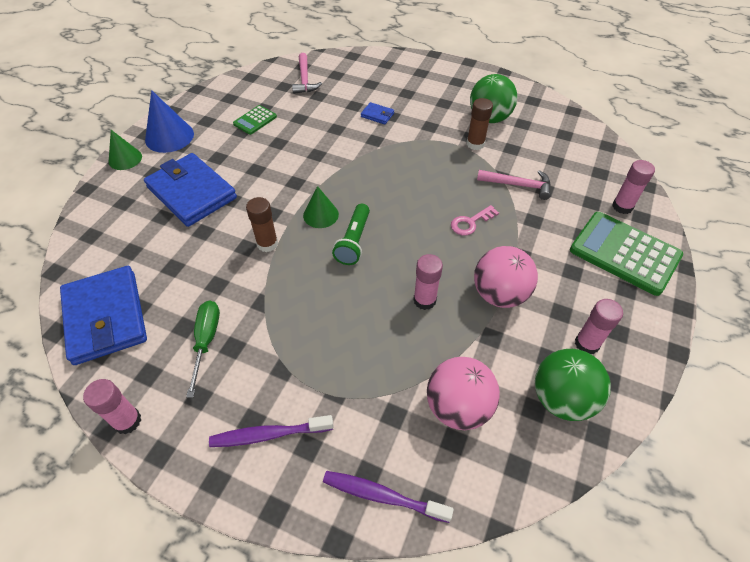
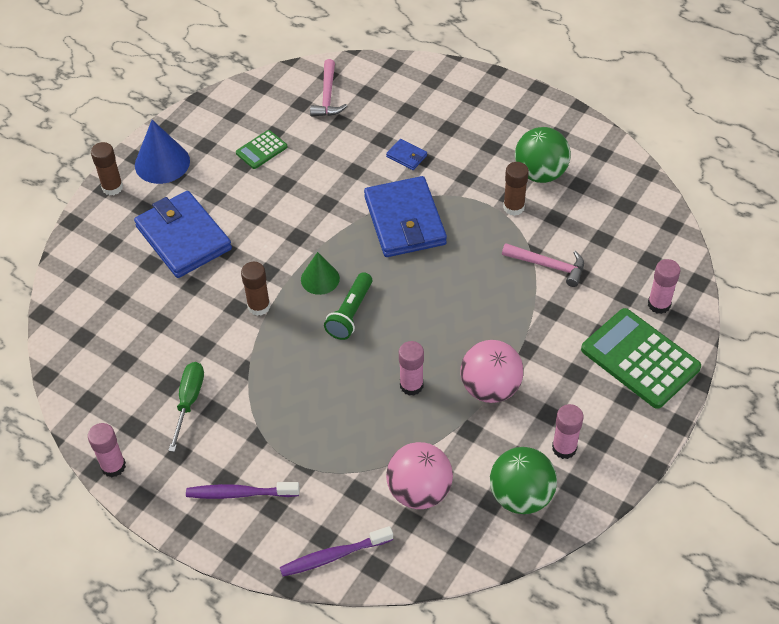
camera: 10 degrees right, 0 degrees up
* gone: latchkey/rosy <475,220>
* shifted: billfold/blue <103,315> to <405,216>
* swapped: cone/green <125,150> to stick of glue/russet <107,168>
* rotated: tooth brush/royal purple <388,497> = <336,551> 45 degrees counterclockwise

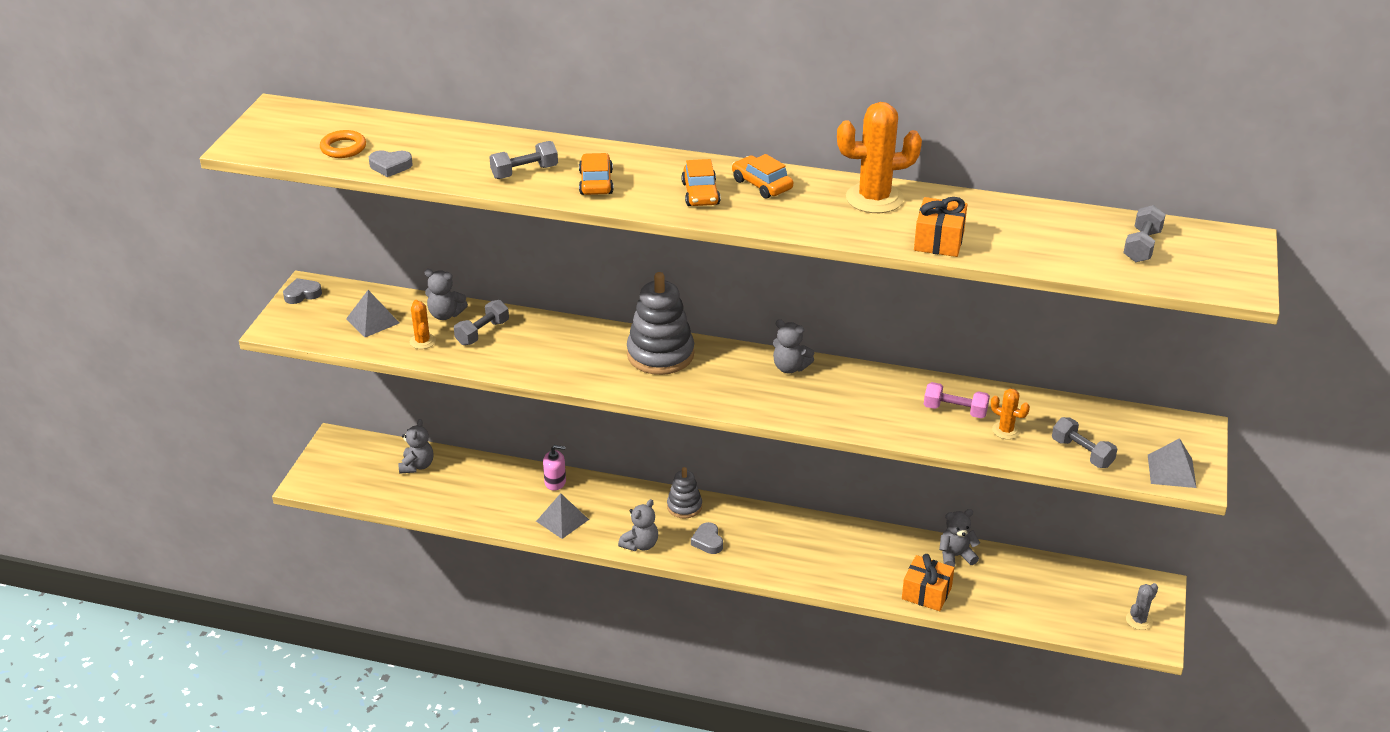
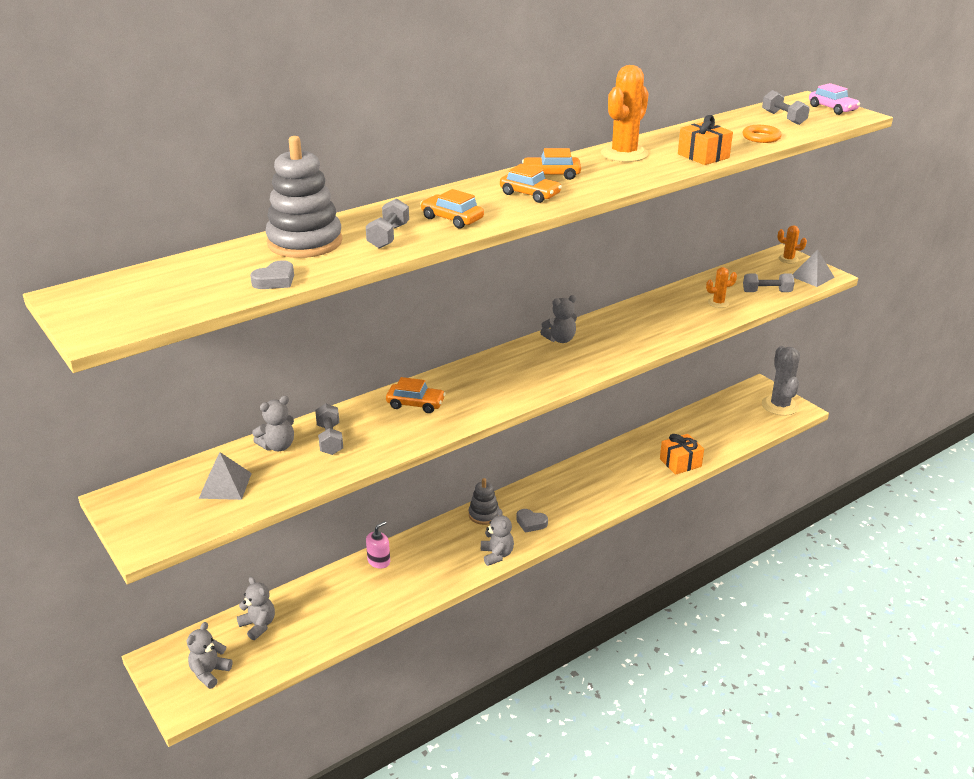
camera: 50 degrees left, 5 degrees down
* gone: heart shape/grey <302,291>
* gone: pyramid/grey <562,516>
* gone: free weight/rosy <957,400>
* new: toy car/bright orange <416,395>
* new: toy car/rosy <834,99>
* shifted: hoop/bright orange <343,144> to <762,134>
* shifted: saguaro cactus/bright orange <423,324> to <792,244>
* shifted: stacking rings/grey <660,323> to <304,197>
* shifted: stuffed bear/grey <959,538> to <209,655>
* scaled: saguaro cactus/grey <1142,606> = <781,381> x1.96

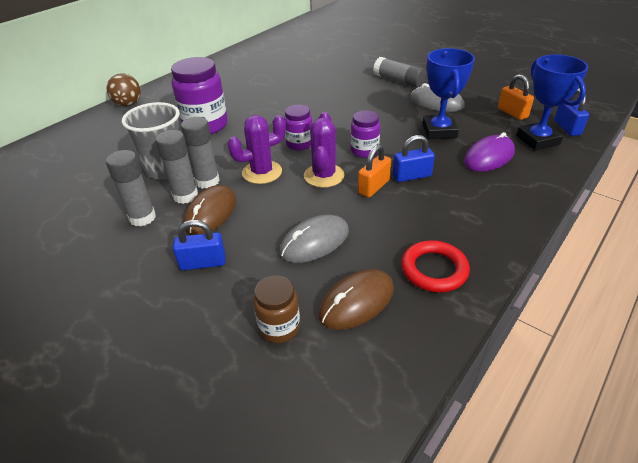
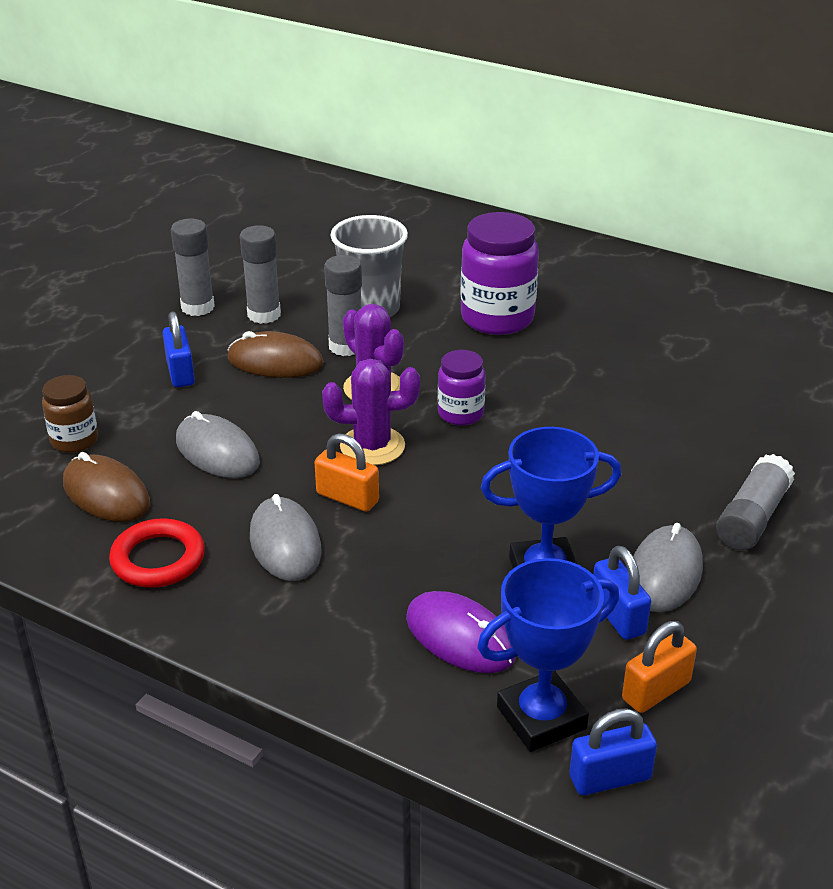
camera: 80 degrees right, 5 degrees down
* gone: ball/russet <124,89>
* gone: jam jar/royal purple <365,134>
* new: computer mouse/grey <285,537>
* shifted: stick of glue/grey <176,167> to <193,267>
* shifted: padlock/blue <414,158> to <622,593>

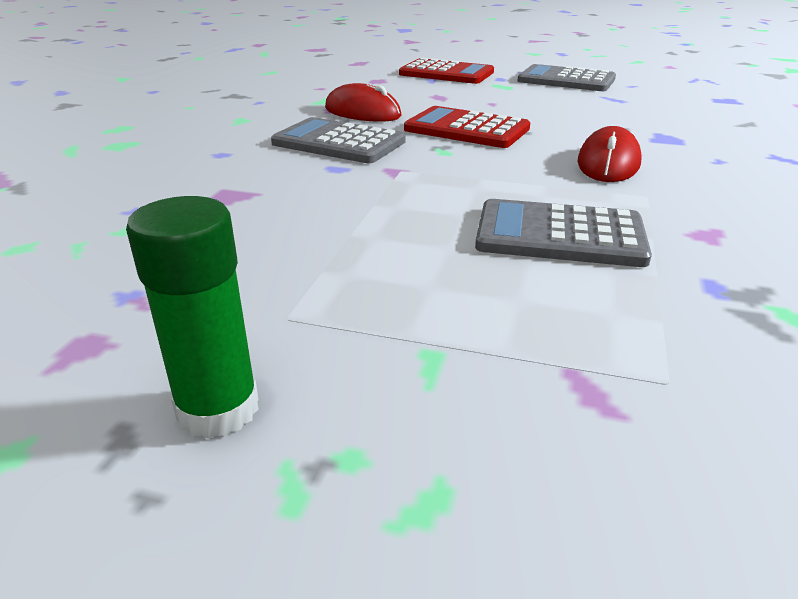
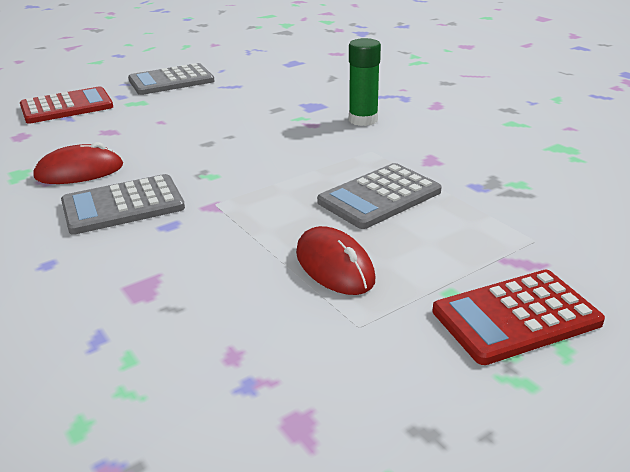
camera: 50 degrees left, 0 degrees up
* shifted: stick of glue/green <192,317> to <365,82>
* shifted: pocket calculator/crimson <467,127> to <518,317>
* shifted: computer mouse/crimson <609,154> to <335,260>

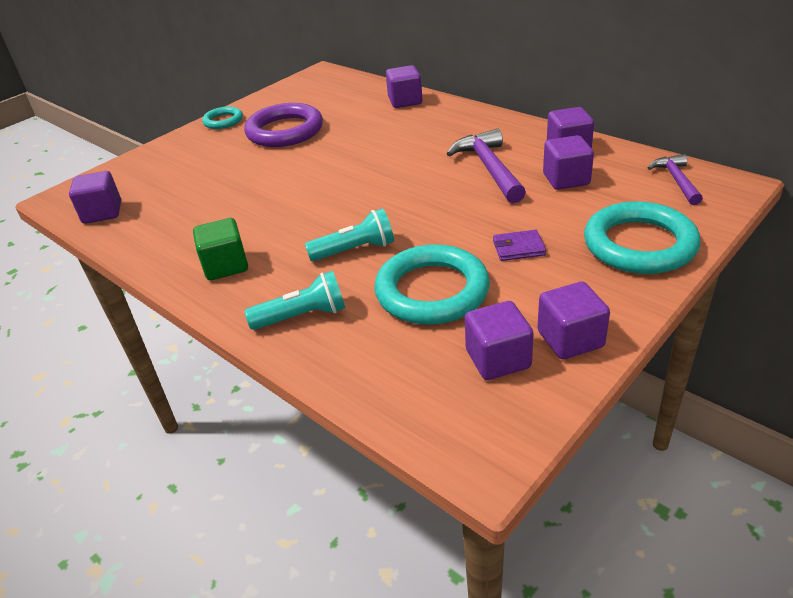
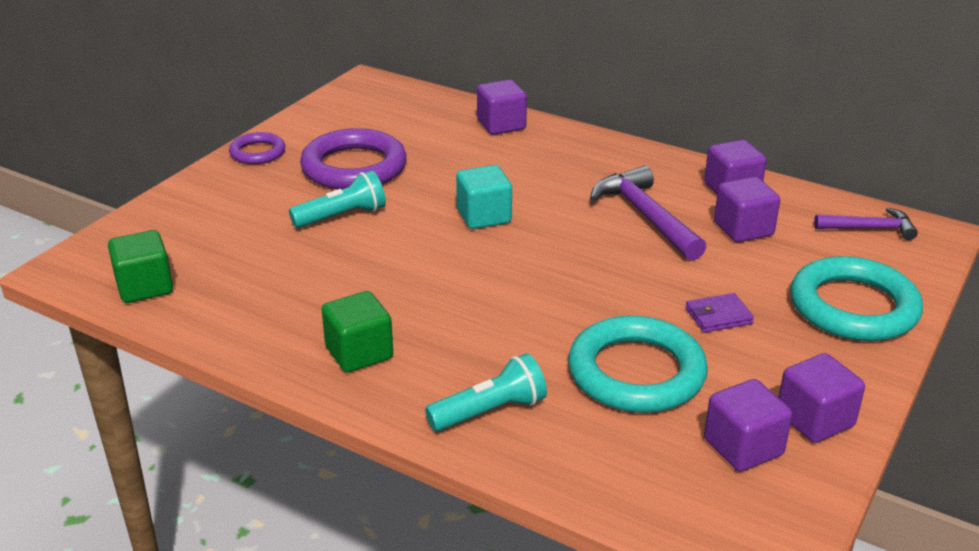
camera: 15 degrees left, 5 degrees down
* new: block/turquoise <484,197>
* shifted: pocket torch/turquoise <349,234> to <337,199>
* repainted: block/royal purple <95,197> to block/green <140,266>
* repainted: hoop/turquoise <222,117> to hoop/royal purple <257,148>
* rotated: claw hammer/royal purple <675,179> = <866,223> 105 degrees clockwise

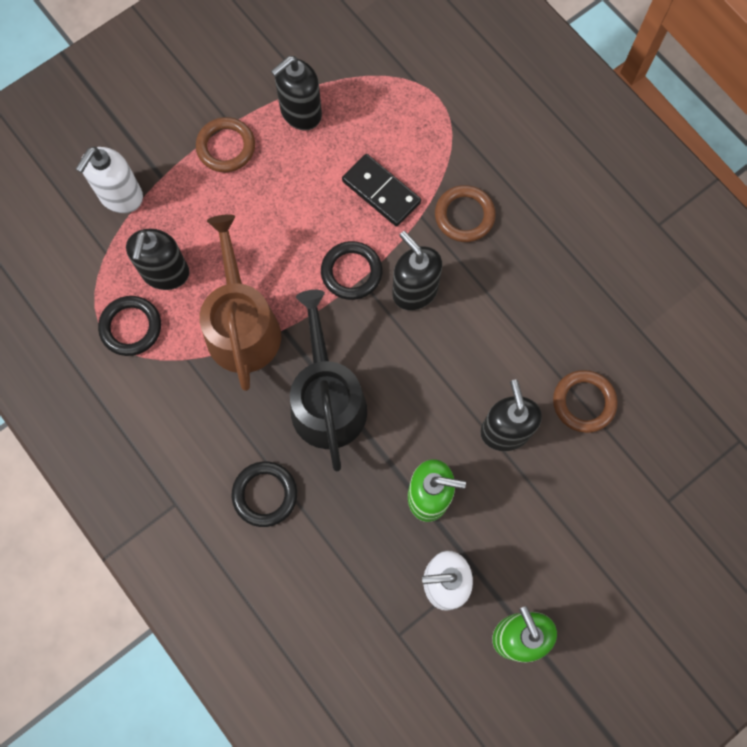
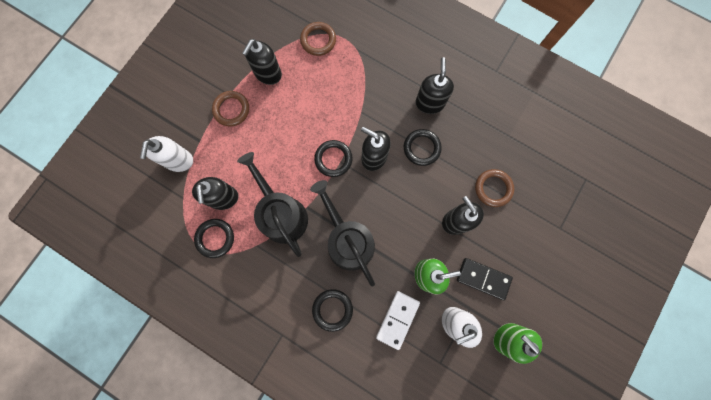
camera: 20 degrees left, 5 degrees up
* new: domino piece/white <398,320>
* new: hoop/jet-black <423,147>
* new: pump bottle/jet-black <434,85>
* shifted: domino piece/jet-black <381,190> to <485,279>
* shifted: hoop/russet <465,213> to <318,39>
* repainted: watering pot/russet <240,302> to watering pot/jet-black <272,204>

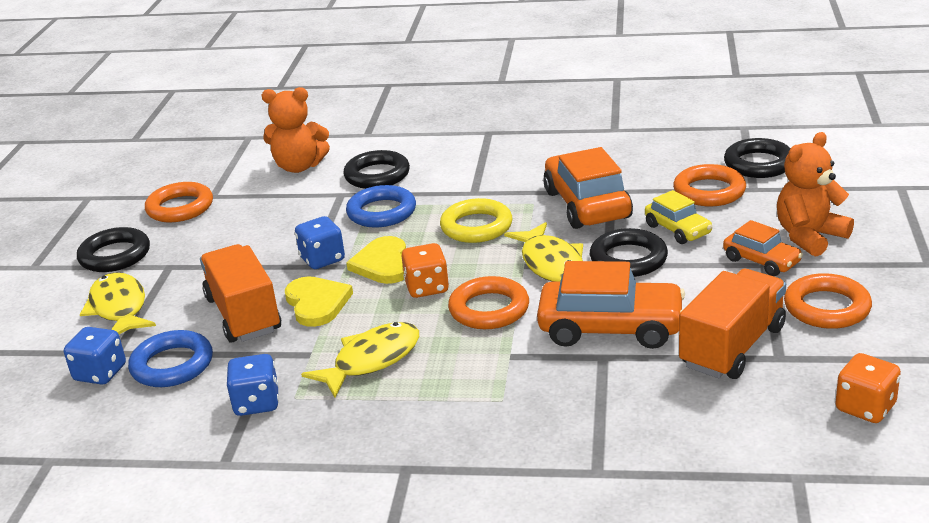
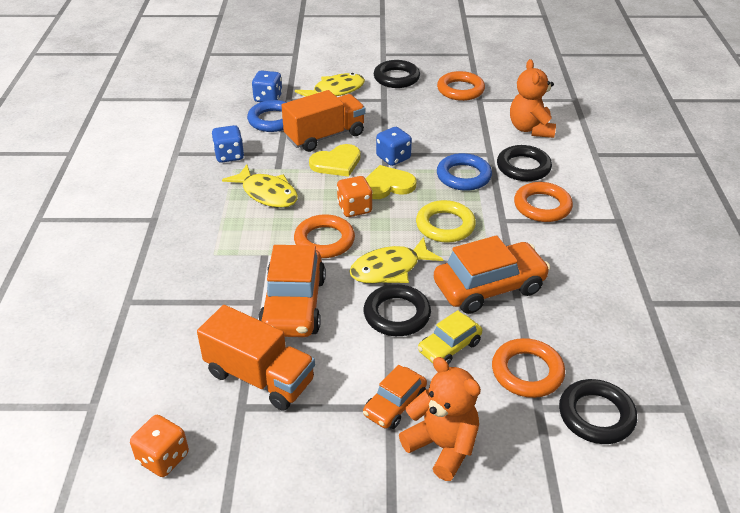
camera: 80 degrees right, 10 degrees up
* shifted: hoop/bright orange <828,301> to <543,202>

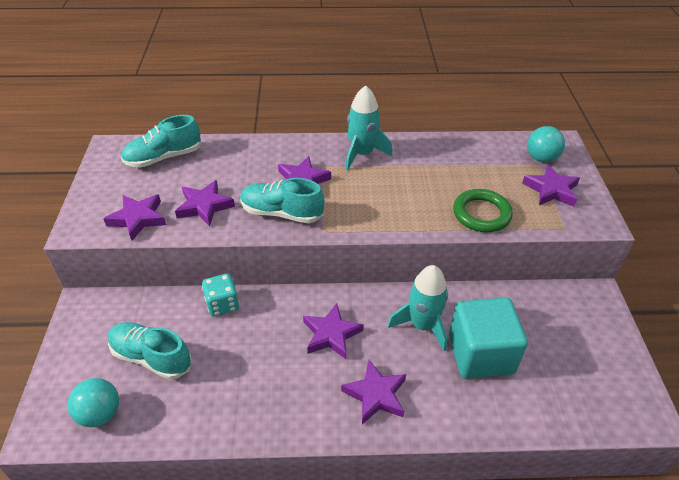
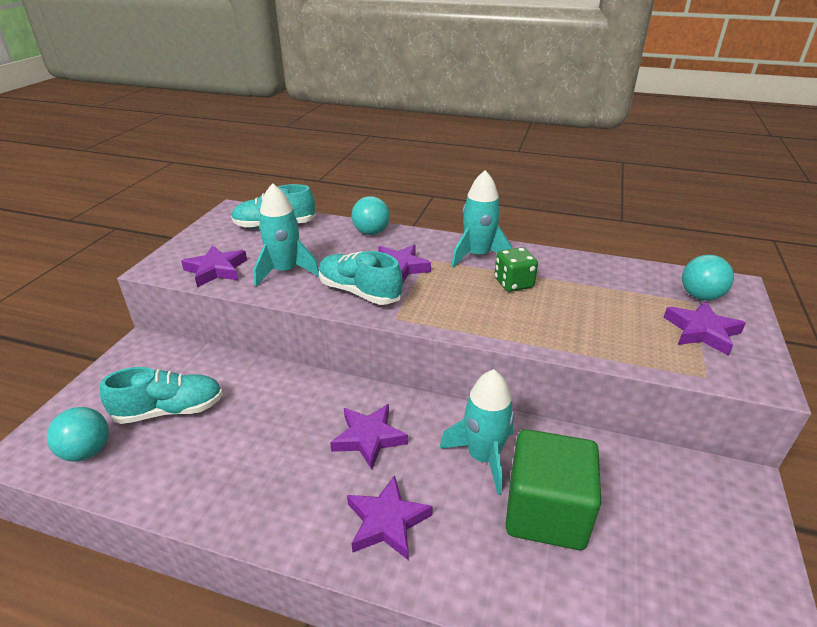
camera: 20 degrees right, 10 degrees down
* gone: die/turquoise <220,295>
* gone: hoop/green <483,210>
* new: ball/turquoise <370,215>
* new: die/green <516,269>
* swapped: five-pointed star/royal purple <205,203> to rocket/turquoise <286,235>
* repainted: block/turquoise <488,338> to block/green <553,489>
* rotated: sneaker/turquoise <150,351> = <161,395> 120 degrees clockwise

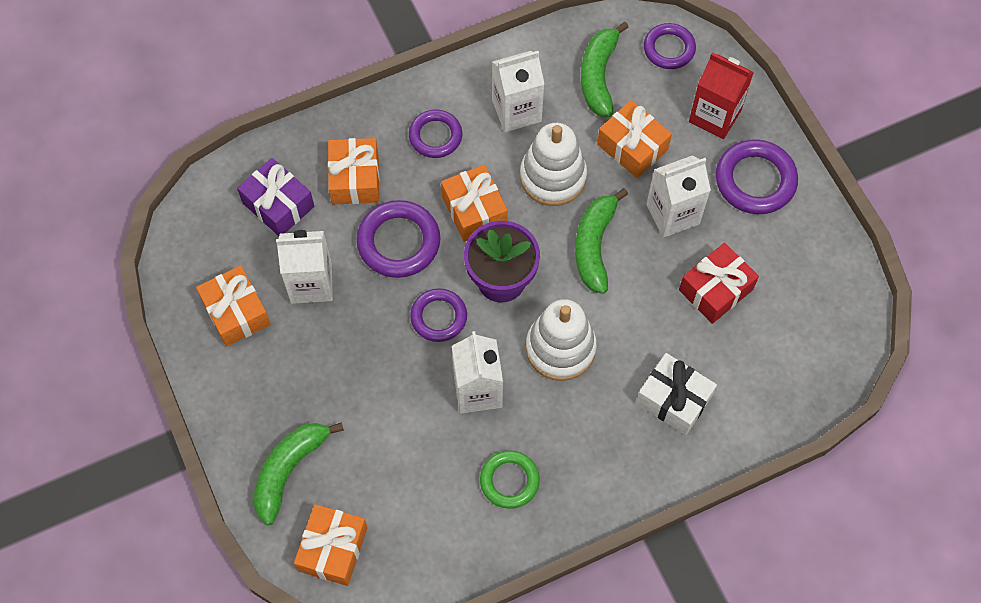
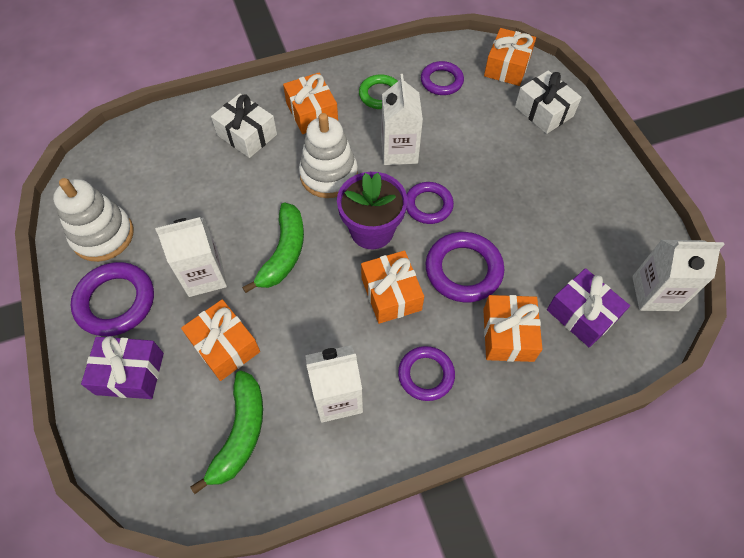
camera: 175 degrees left, 5 degrees down
* gone: gift/crimson <719,283>
* shifted: gift/bright orange <233,306> to <310,103>
* shifted: juice carton/white <304,267> to <678,275>
* shifted: stacking rings/white <553,164> to <93,220>
* shifted: hoop/royal purple <670,46> to <442,78>
* swapped: banana fruit/green <298,473> to gift/white <548,102>
* swapped: juice carton/crimson <721,96> to gift/royal purple <122,367>

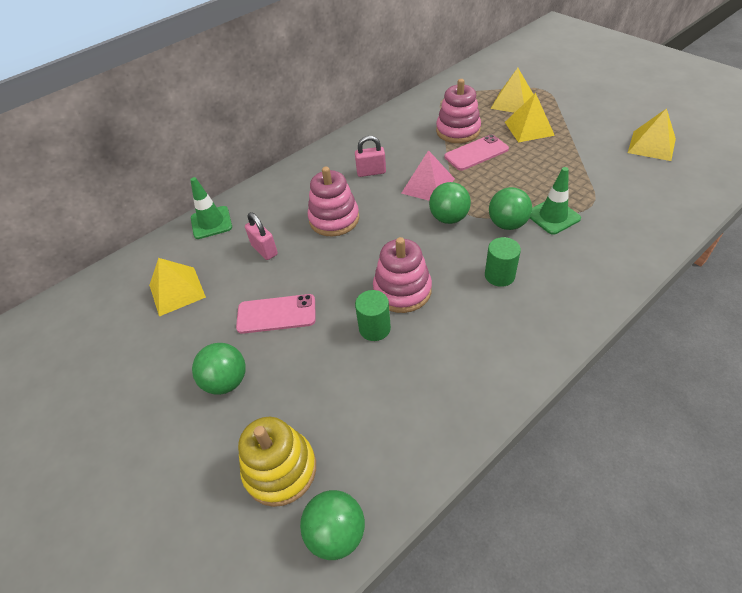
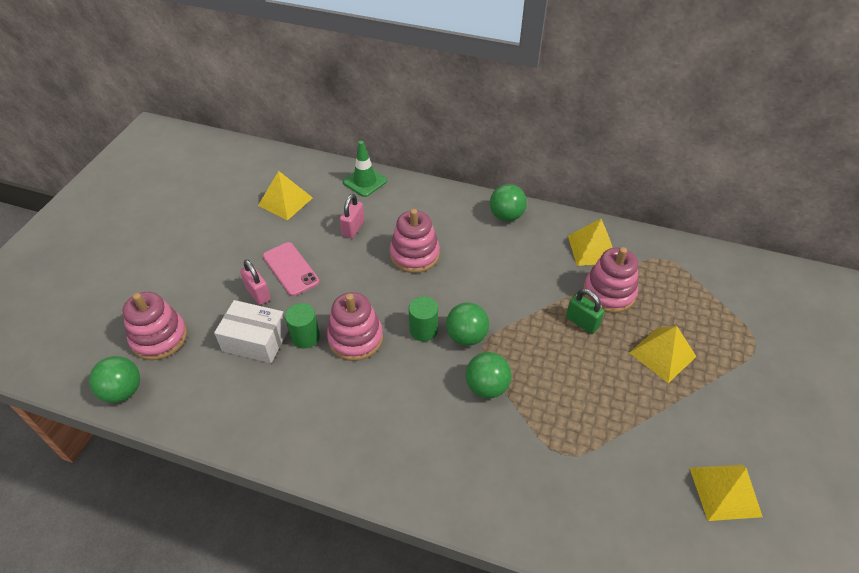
camera: 55 degrees right, 0 degrees up
* gone: pyramid/rosy <428,175>
* gone: safety cone/green <555,201>
* new: box/white <251,331>
* shifted: ball/green <218,369> to <508,202>
* shifted: padlock/rosy <370,156> to <255,282>
* shifted: cylinder/green <503,262> to <423,318>
* shifted: pyramid/bright yellow <512,90> to <590,242>
* swapped: mobile phone/rosy <476,152> to padlock/green <585,311>
* repainted: stacking rings/bright yellow <277,462> to stacking rings/rosy <154,326>

